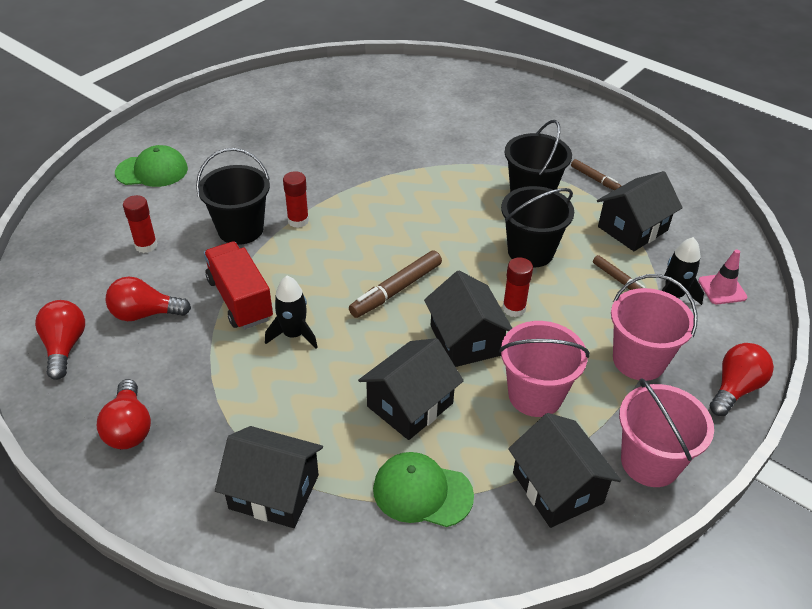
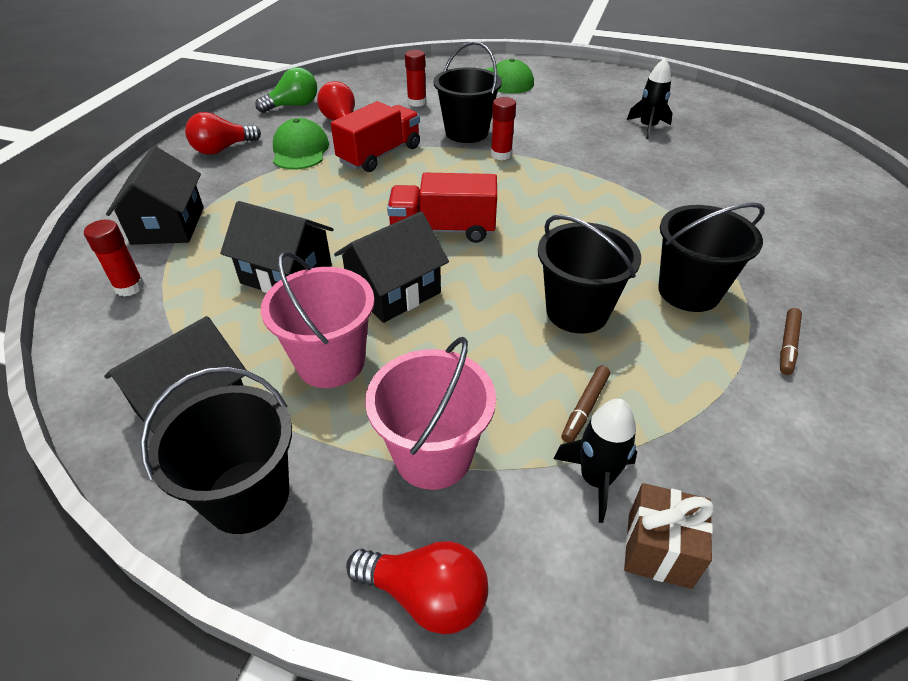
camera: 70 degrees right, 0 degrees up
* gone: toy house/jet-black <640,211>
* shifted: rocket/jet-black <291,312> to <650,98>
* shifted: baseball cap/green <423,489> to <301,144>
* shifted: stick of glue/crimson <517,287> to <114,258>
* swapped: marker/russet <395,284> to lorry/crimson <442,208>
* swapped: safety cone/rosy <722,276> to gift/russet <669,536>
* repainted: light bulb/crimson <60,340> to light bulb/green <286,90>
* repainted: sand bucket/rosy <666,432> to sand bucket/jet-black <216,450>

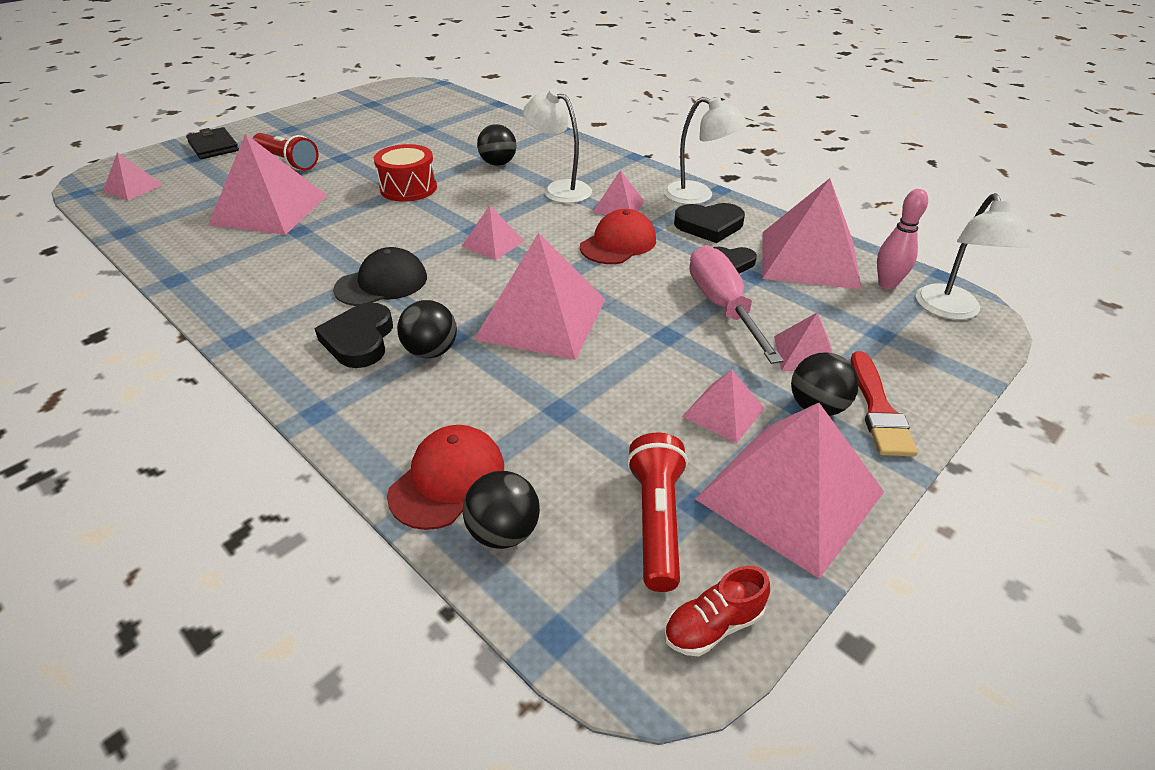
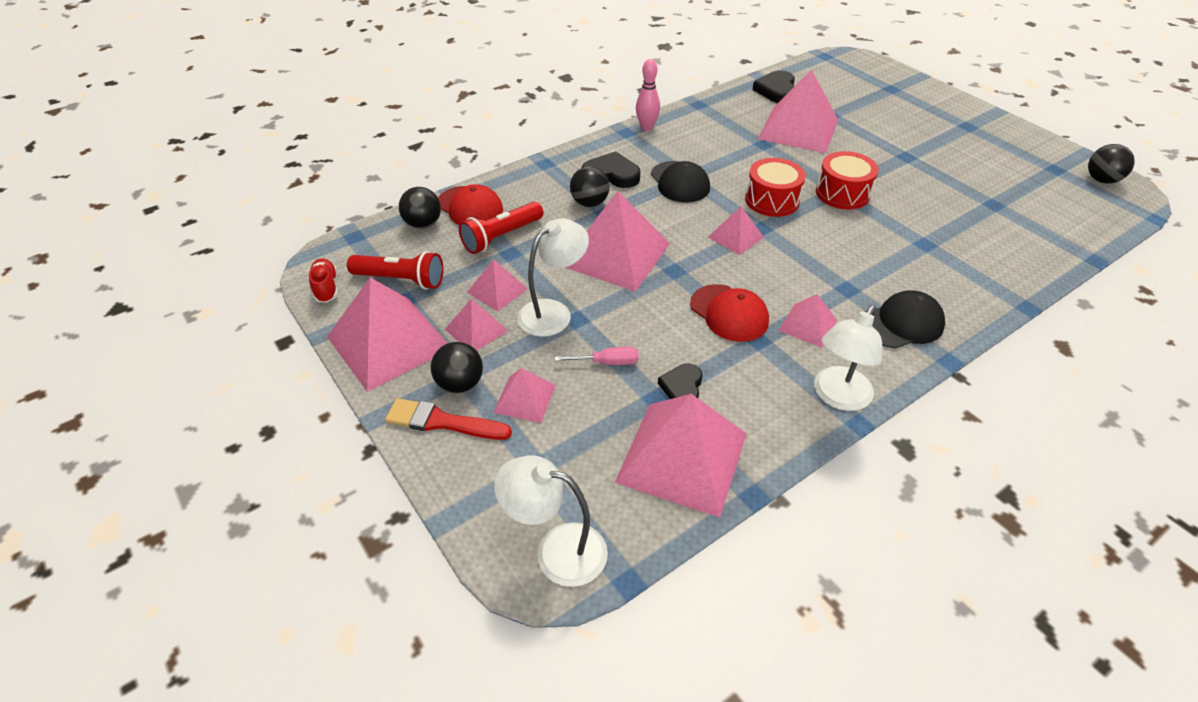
camera: 100 degrees right, 5 degrees up
* gone: billfold/jet-black <212,143>
* new: drum/crimson <775,187>
* new: baseball cap/jet-black <904,319>
* shifted: pyramid/rosy <133,176> to <497,285>
* shifted: pocket torch/crimson <285,151> to <501,228>
* shifted: ball/jet-black <496,145> to <1111,164>
* shifted: reading lamp/white <557,145> to <553,277>
* shifted: heart shape/jet-black <709,223> to <773,86>
* shifted: skittle/rosy <902,239> to <648,95>
* scaled: screwdriver/rosy <736,304> = <597,356> x0.49

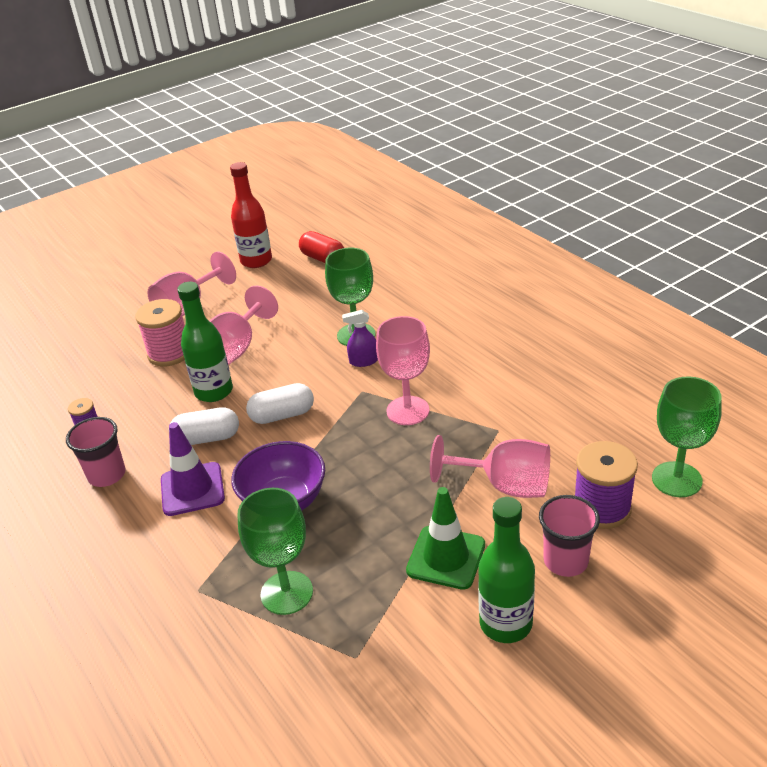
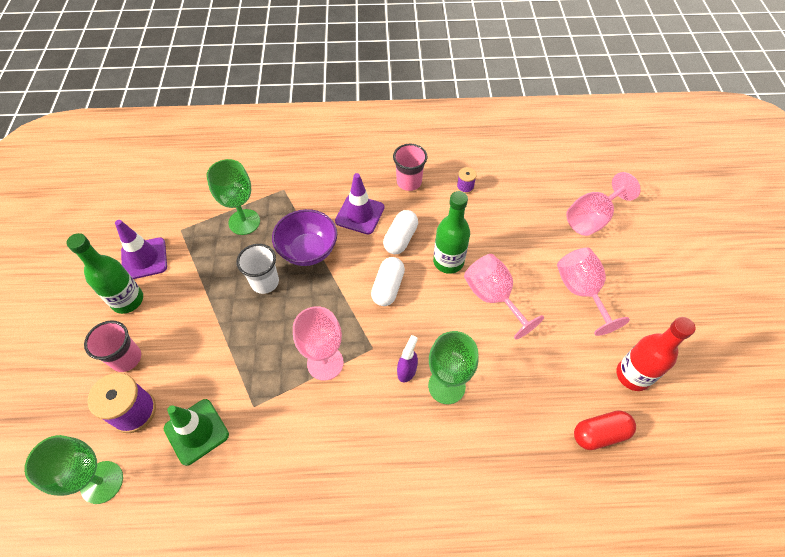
camera: 120 degrees right, 20 degrees up
* gone: spool/rosy <160,332>
* new: safety cone/royal purple <141,249>
* new: beaker/white <258,269>
* shifted: safety cone/green <445,538> to <196,432>
* shifted: goblet/rosy <490,466> to <603,204>

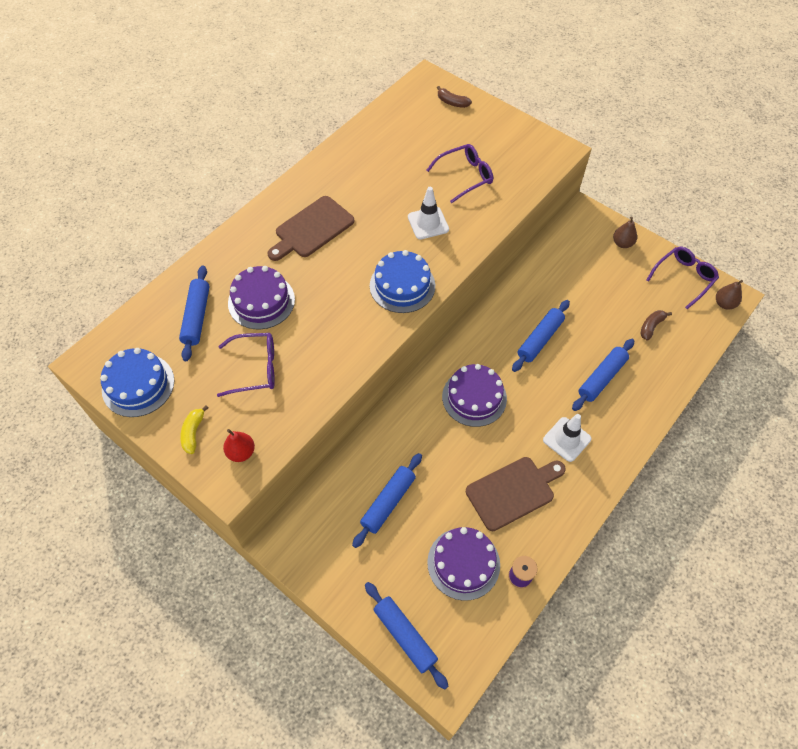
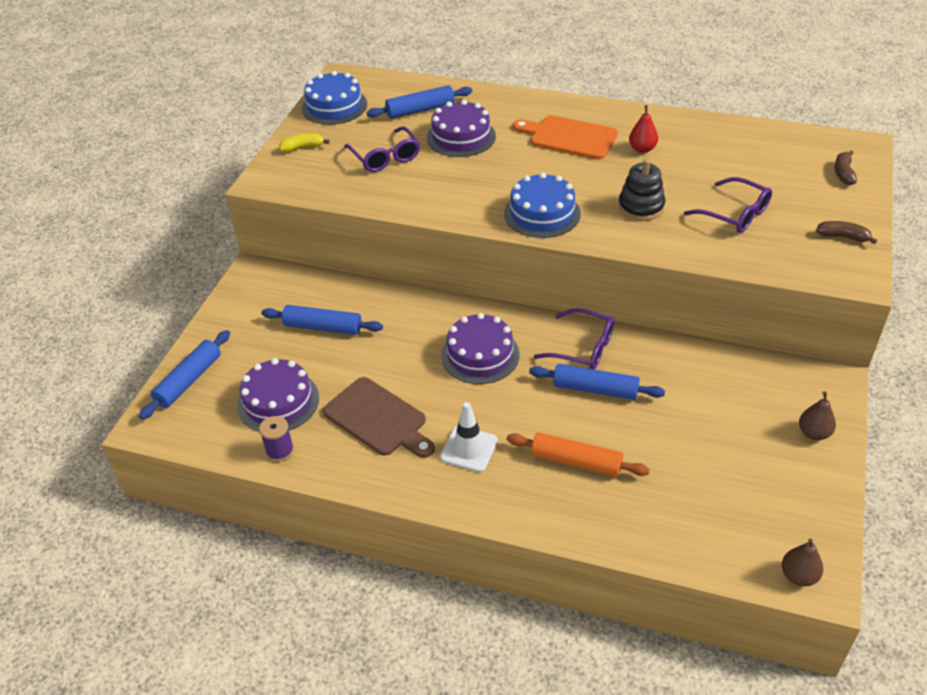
camera: 70 degrees right, 15 degrees down
* shifted: pear fruit/crimson <239,445> to <643,129>
* shifted: banana fruit/russet <656,325> to <846,232>
* shifted: eyeglasses/royal purple <683,278> to <574,339>
* swapped: safety cone/white <428,213> to stacking rings/jet-black <641,190>
* repainted: chopping board/russet <311,228> to chopping board/bright orange <565,137>
* repainted: rolling pin/blue <603,375> to rolling pin/bright orange <578,454>

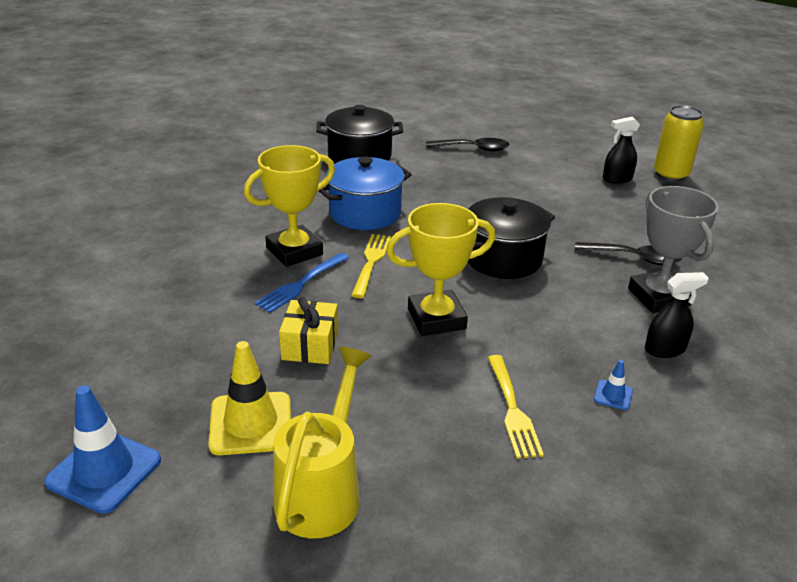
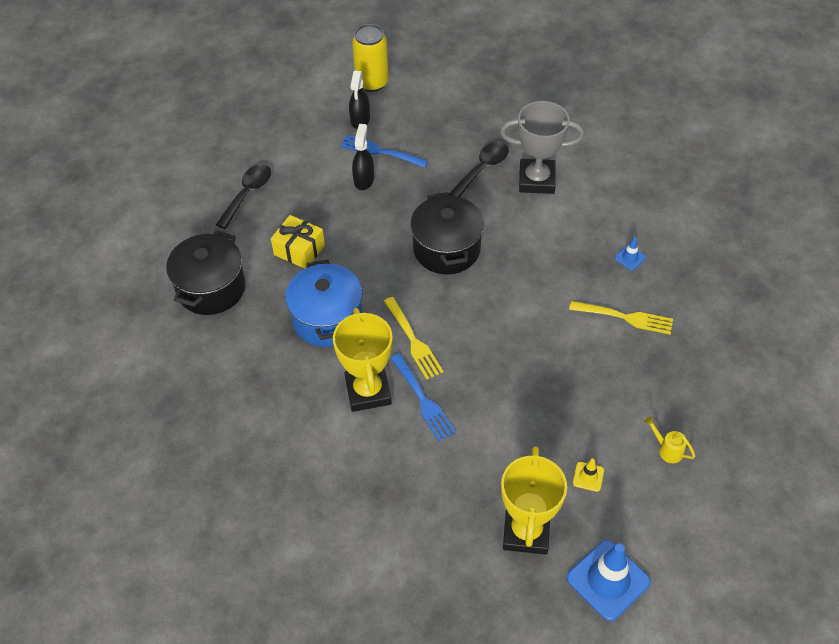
camera: 65 degrees left, 20 degrees up
* new: dinner fork/blue <384,151>
* shifted: gift/bright yellow <308,330> to <298,242>
* shifted: prize cup/bright yellow <440,269> to <534,500>
* shifted: sprayer/jet-black <677,315> to <363,157>
* rotated: dinner fork/bright yellow <371,266> = <414,338> 150 degrees counterclockwise
* scaled: safety cone/bright yellow <249,398> = <588,475> x0.46
* scaled: watering pot/bright yellow <322,442> = <669,439> x0.42

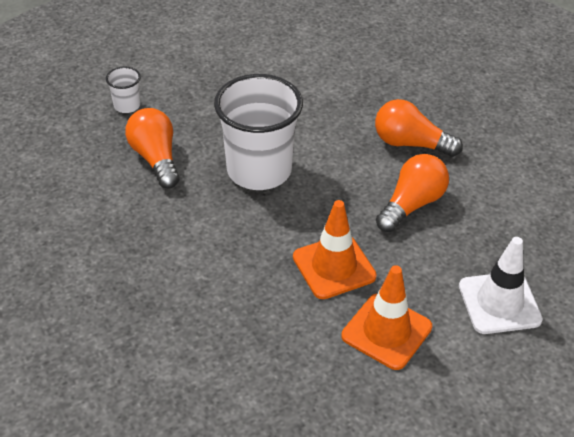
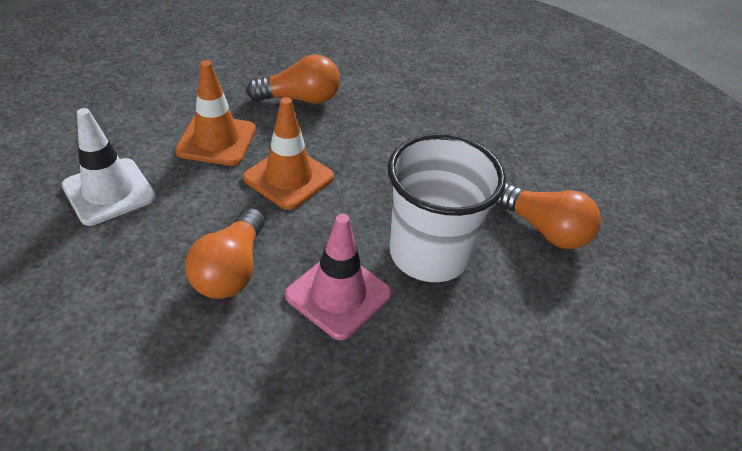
camera: 150 degrees right, 0 degrees up
* gone: beaker/white <123,89>
* new: safety cone/rosy <338,277>
* shifted: light bulb/bright orange <419,128> to <293,79>

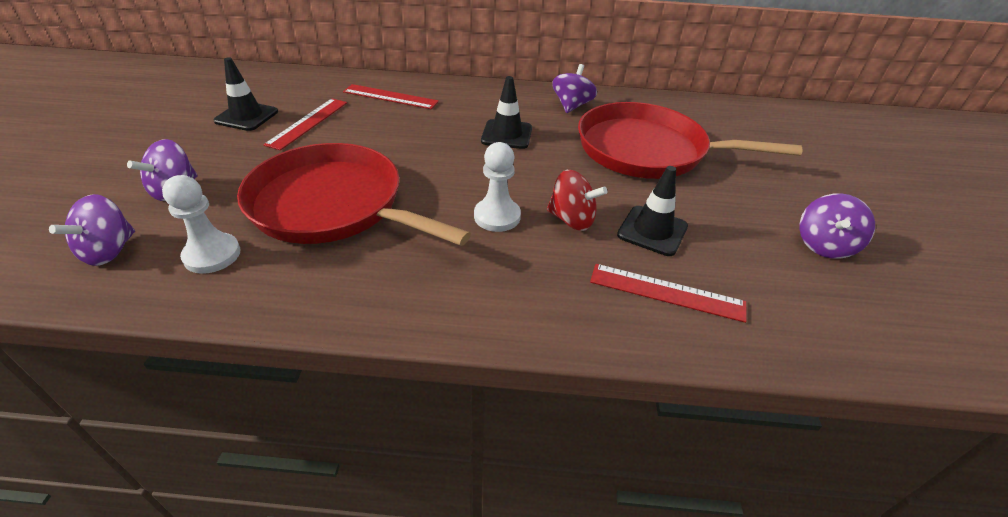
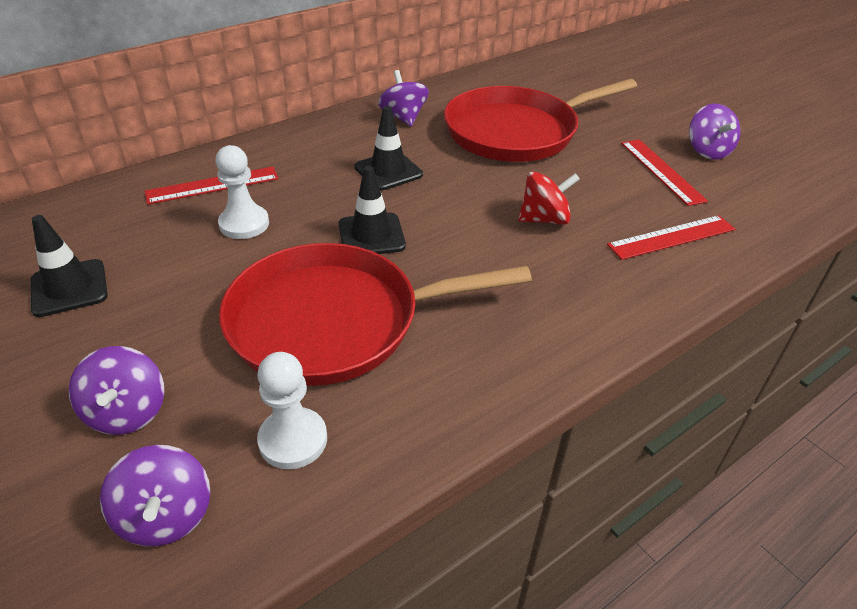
camera: 40 degrees left, 0 degrees up
* shifted: ruler/crimson <305,124> to <664,172>
* shifted: game pawn/white <497,187> to <242,192>
* shifted: safety cone/jet-black <652,211> to <372,210>

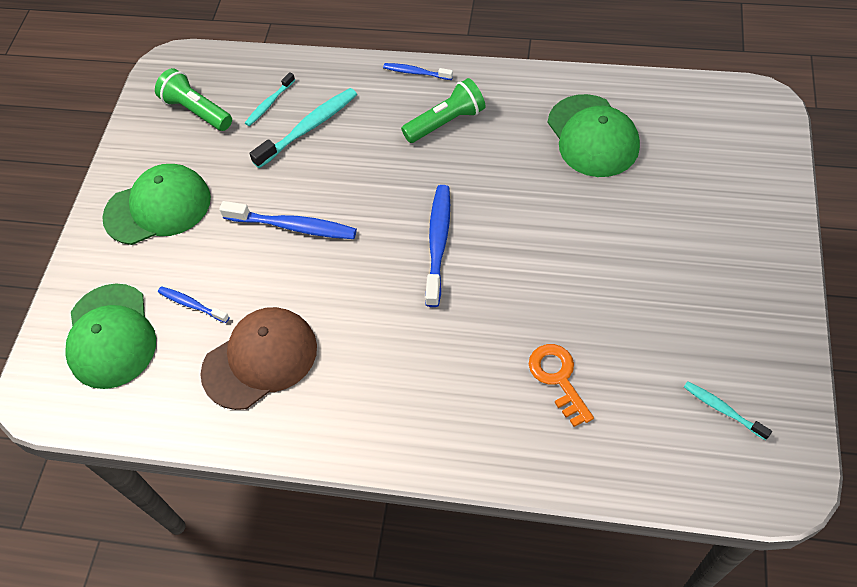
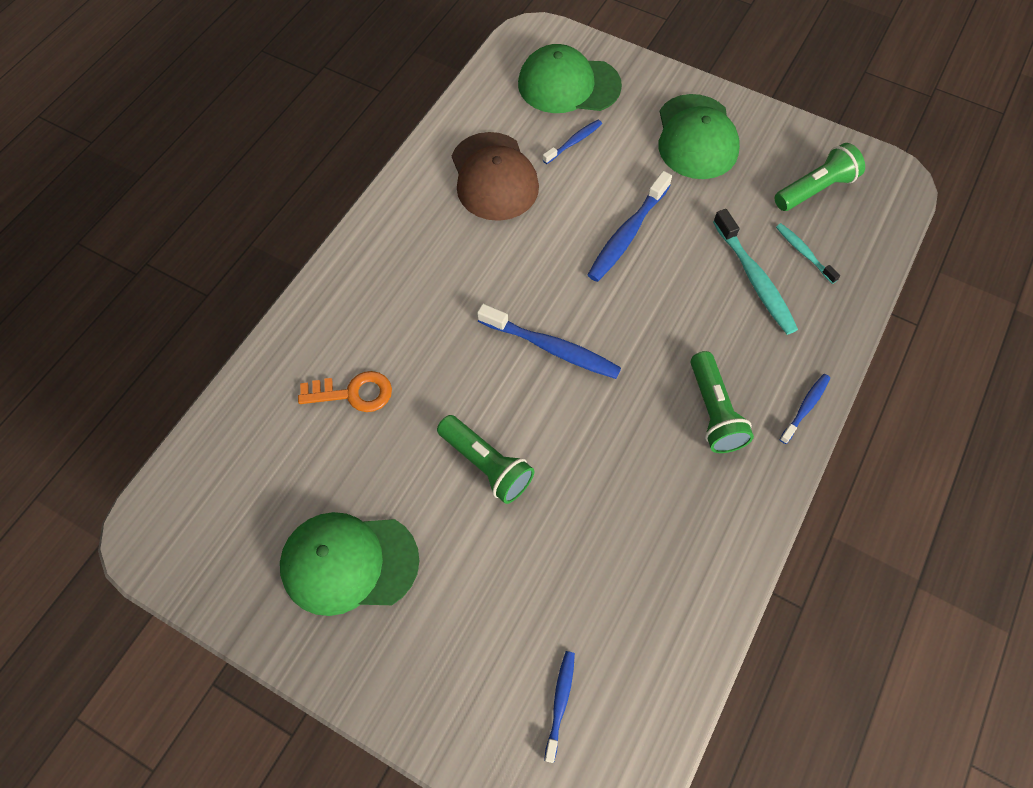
camera: 105 degrees right, 5 degrees up
* gone: tooth brush/turquoise <728,410>
* new: pocket torch/green <485,459>
* new: tooth brush/blue <559,707>
* shifted: baseball cap/green <594,135> to <349,564>

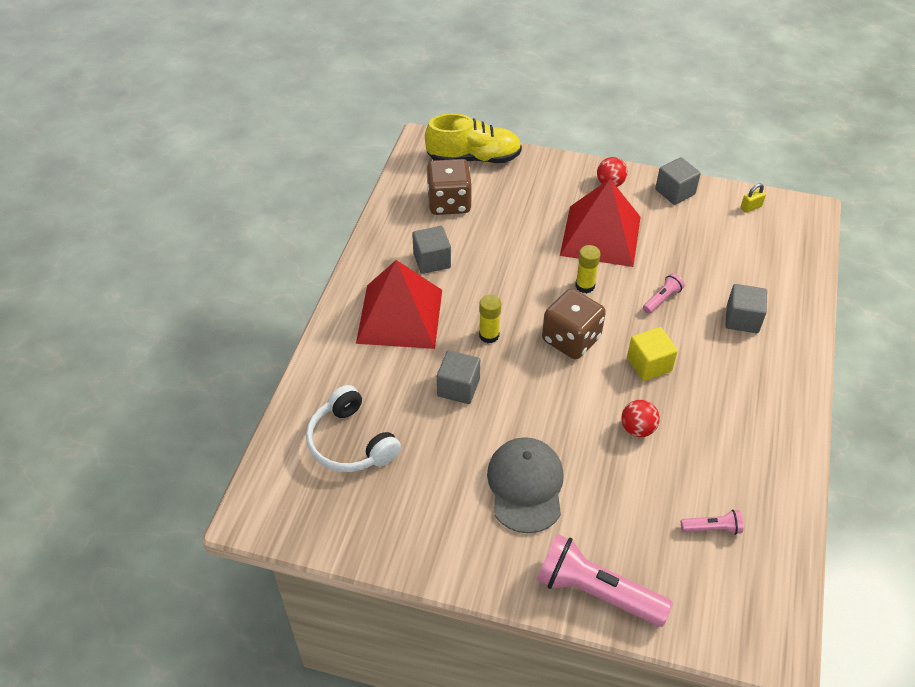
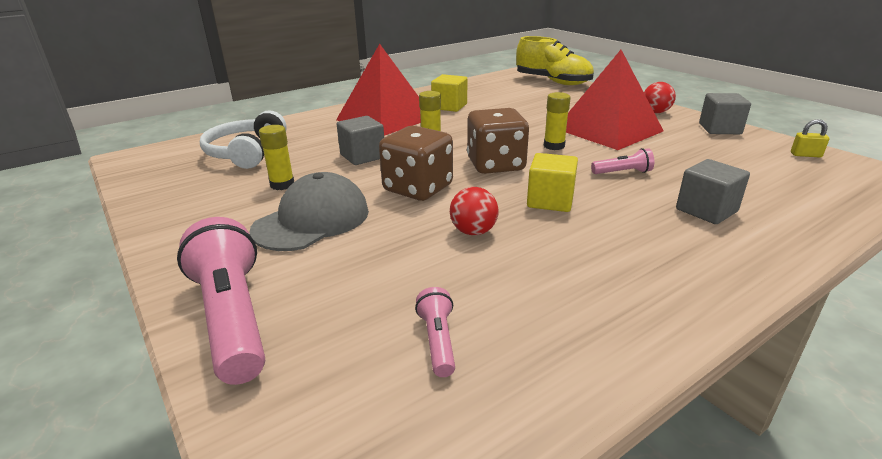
camera: 40 degrees right, 20 degrees down
* new: stick of glue/bright yellow <276,157>
* shifted: die/russet <449,187> to <416,163>
* repainted: block/grey <431,250> to block/bright yellow <449,93>
* rotated: pocket torch/rosy <712,522> = <435,332> 135 degrees counterclockwise

